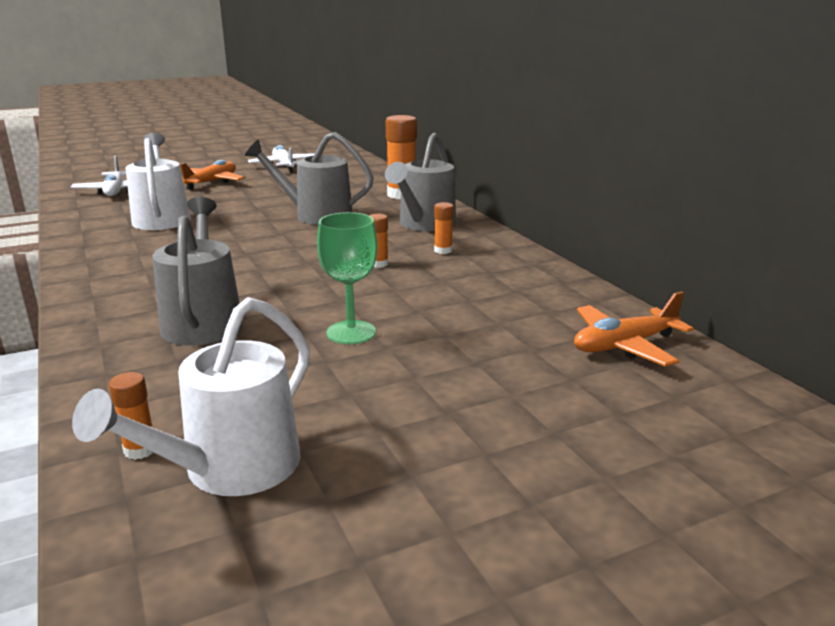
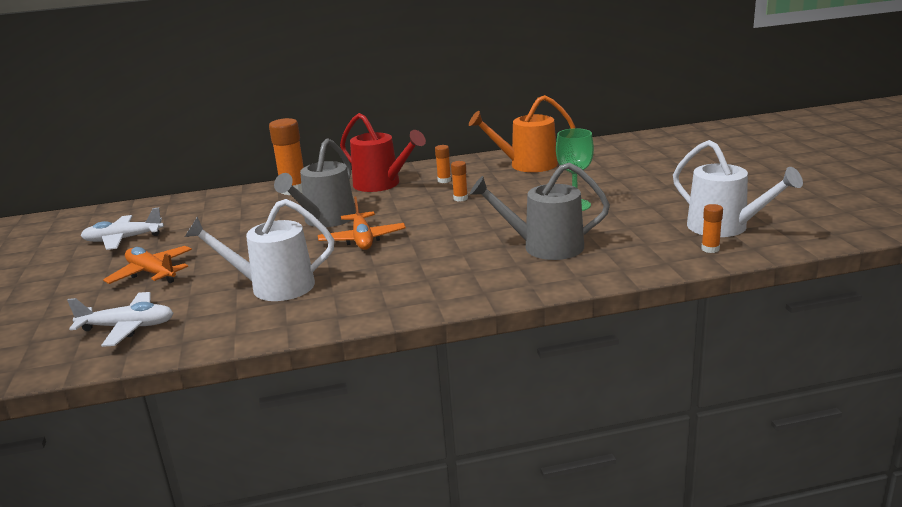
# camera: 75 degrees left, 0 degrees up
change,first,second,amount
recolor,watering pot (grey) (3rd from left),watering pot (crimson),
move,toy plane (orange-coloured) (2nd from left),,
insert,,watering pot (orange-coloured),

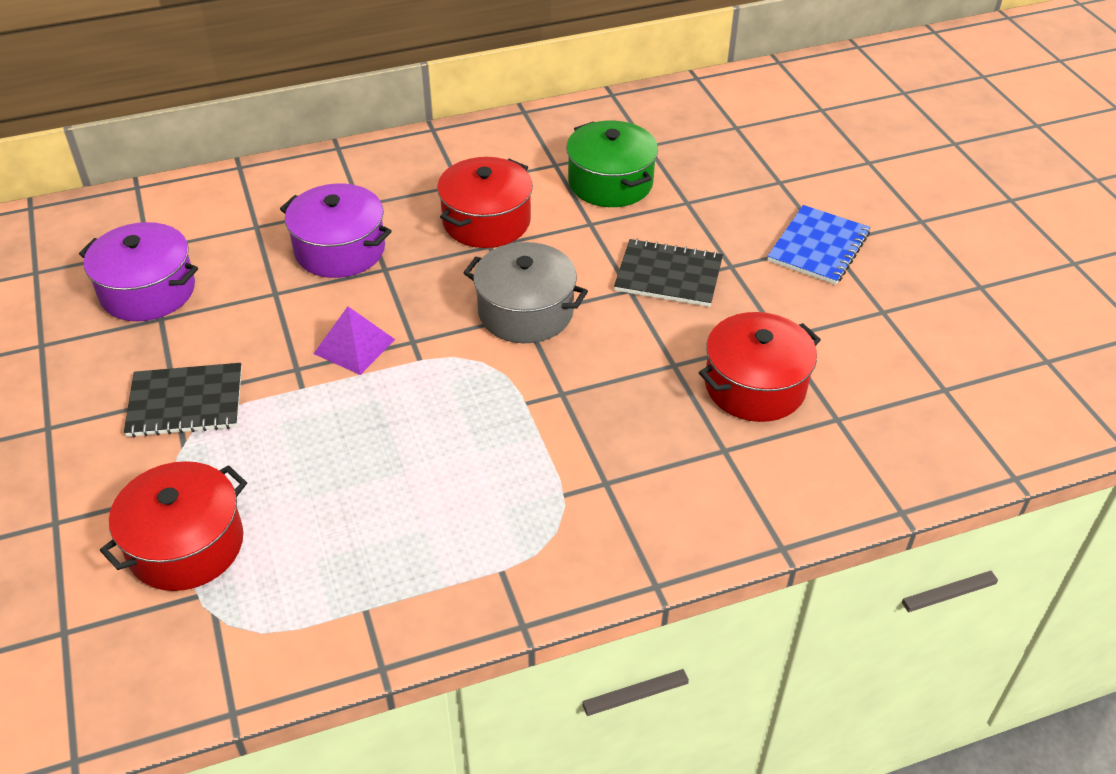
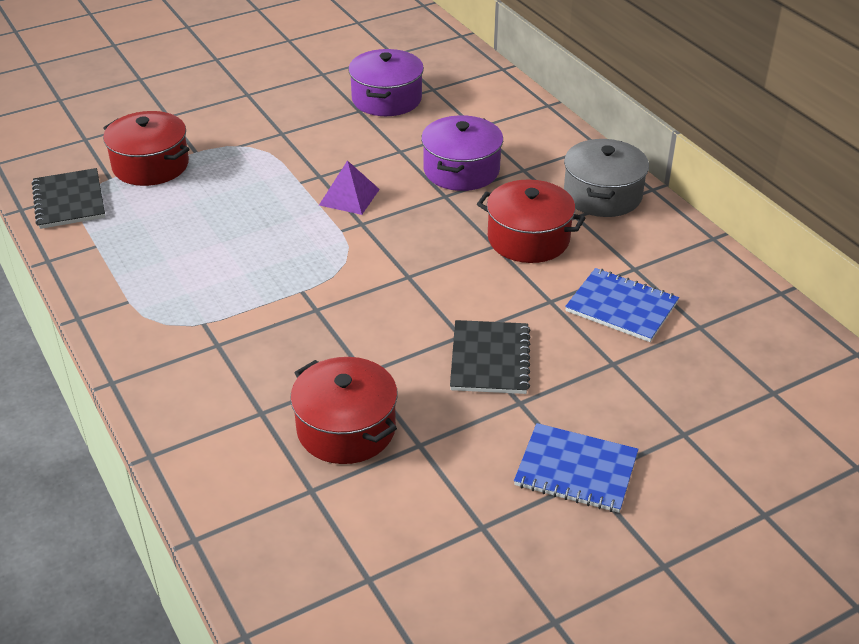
# camera: 80 degrees right, 5 degrees down
change,first,second,amount
replace,pot (leaf-green),notepad (cobalt) (2nd from left),
move,pot (grey),,
move,notepad (ebony) (1st from left),,

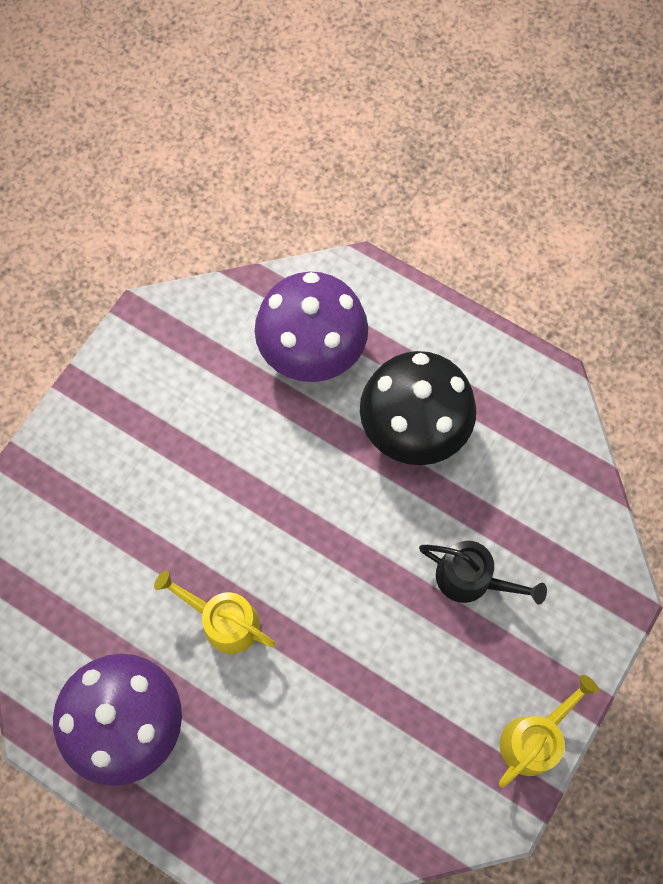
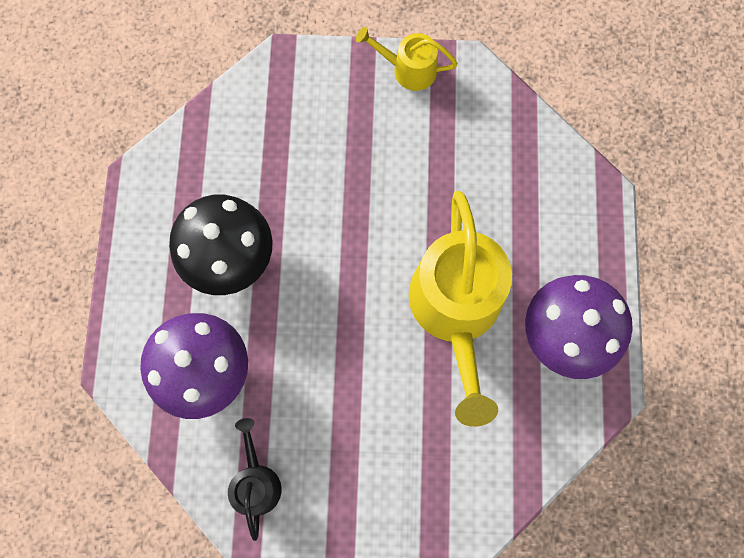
# camera: 120 degrees left, 5 degrees up
change,first,second,amount
move,watering pot (ebony),,
resize,watering pot (bright yellow) (1st from left in the first image),watering pot (bright yellow) (2nd from left),x2.05

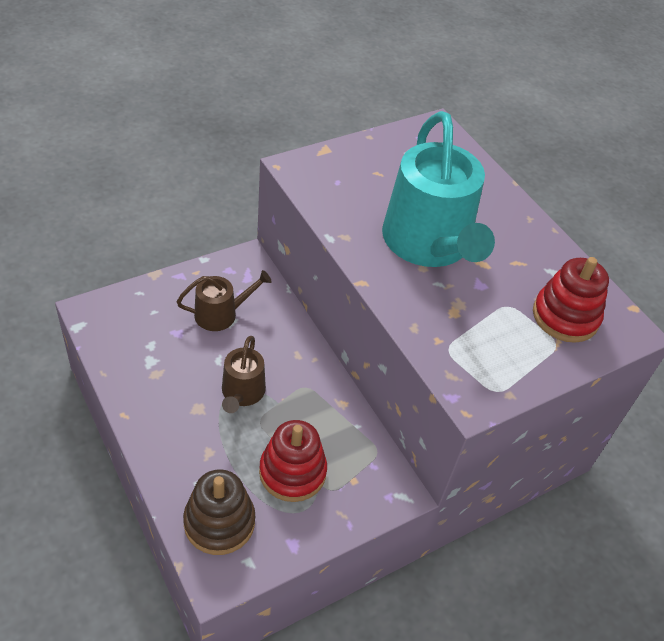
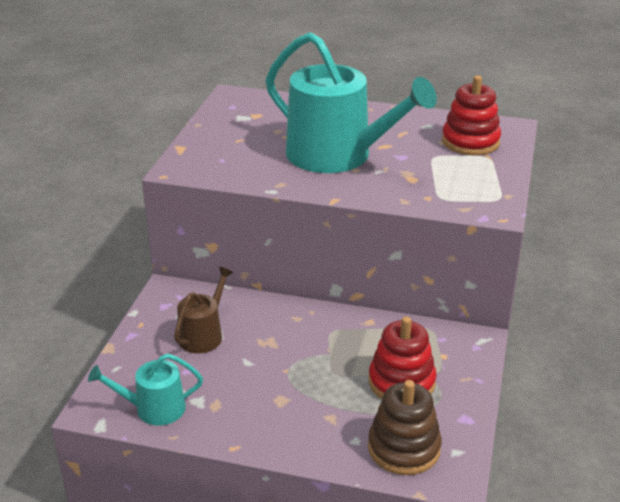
# camera: 40 degrees left, 15 degrees down
change,first,second,amount
delete,watering pot (russet) (2nd from left),,
insert,,watering pot (teal) (1st from left),

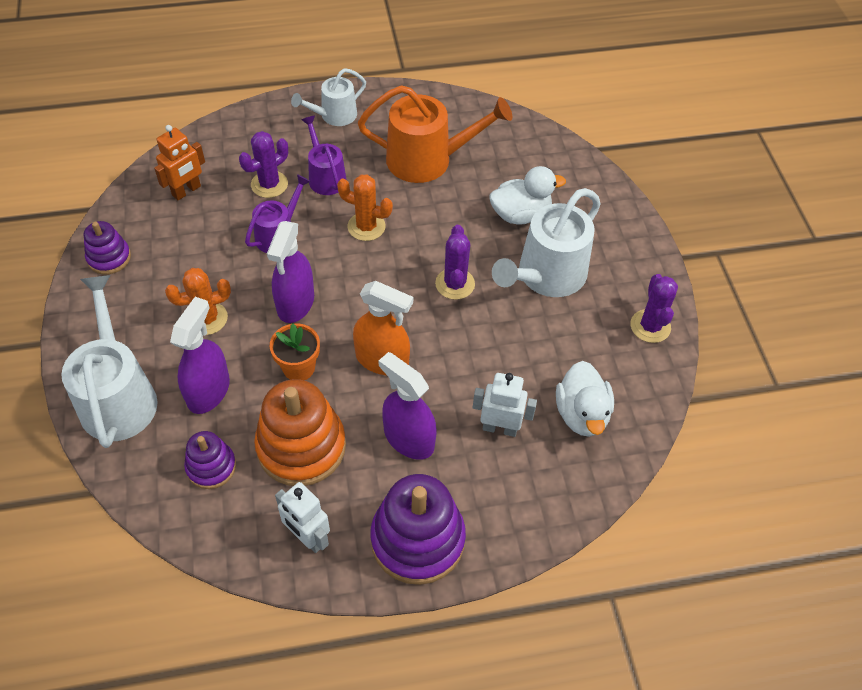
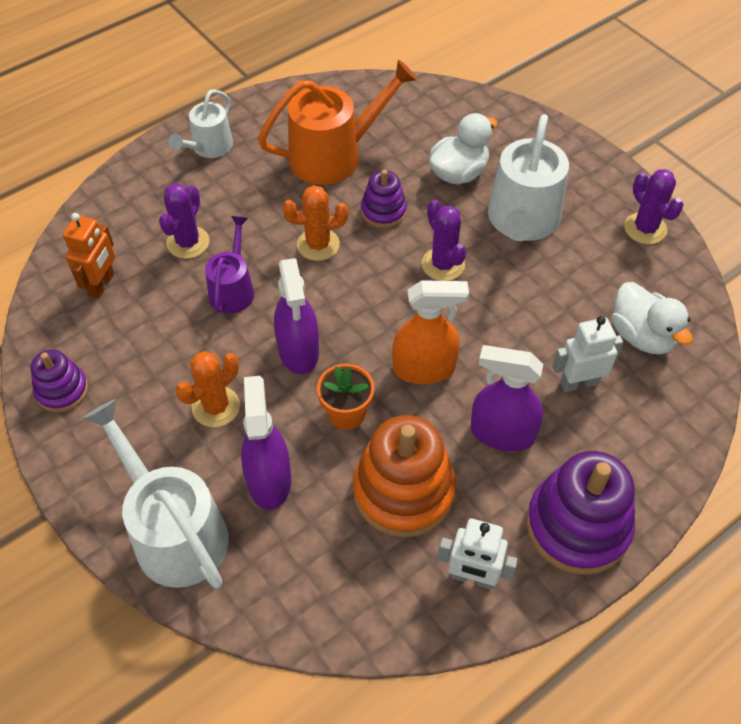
# camera: 25 degrees left, 0 degrees up
change,first,second,amount
delete,watering pot (royal purple) (2nd from left),,
move,stacking rings (royal purple) (2nd from left),,

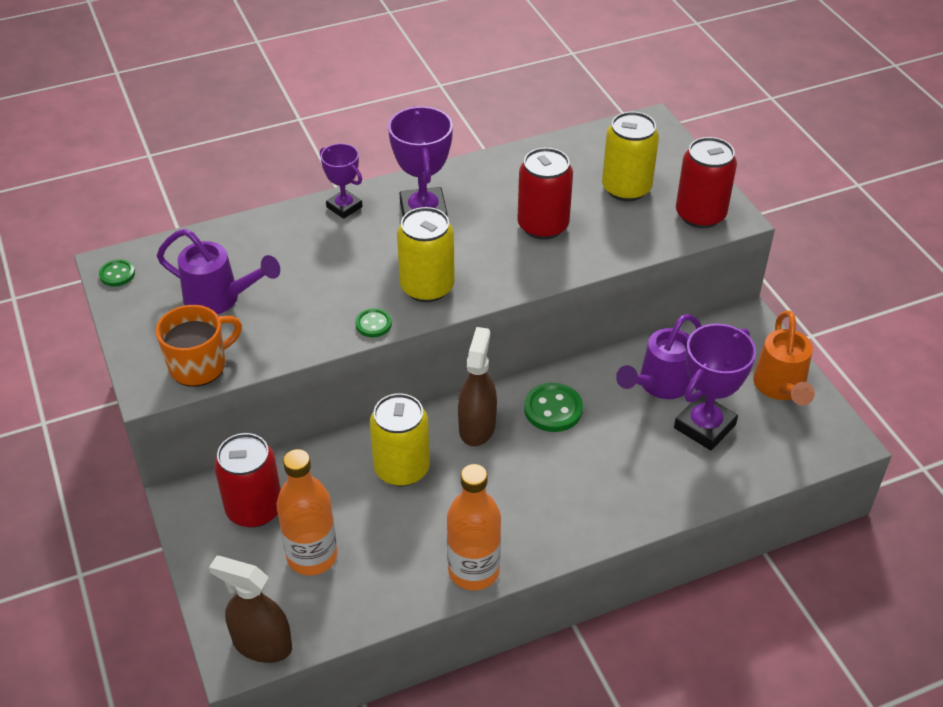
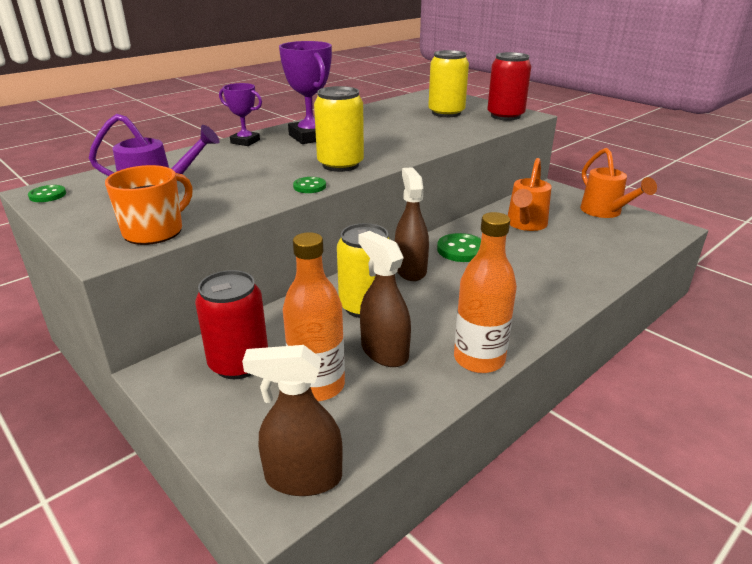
# camera: 20 degrees left, 15 degrees down
change,first,second,amount
delete,can (crimson) (2nd from left),,
recolor,watering pot (royal purple) (2nd from left),watering pot (orange-coloured) (1st from left),
delete,award cup (royal purple) (3rd from left),,
insert,,sprayer (russet) (2nd from left),

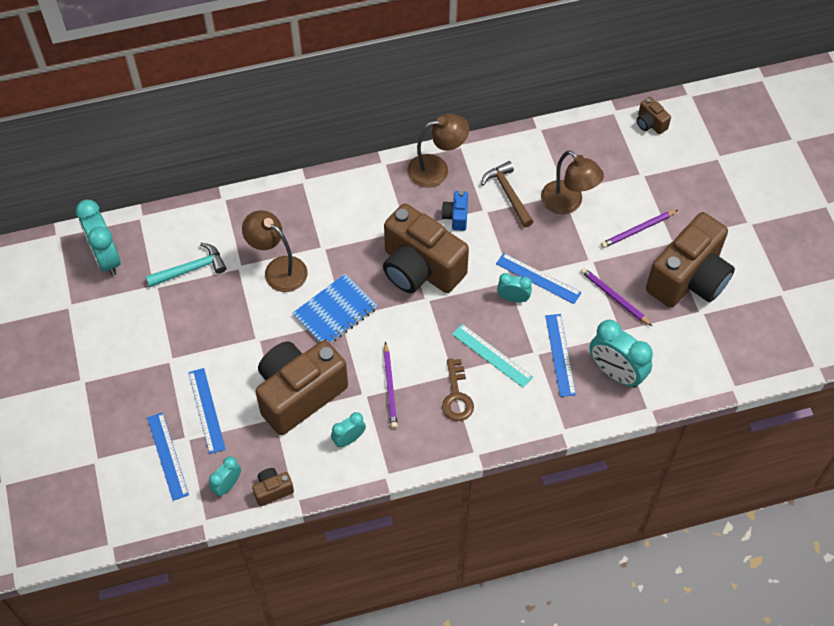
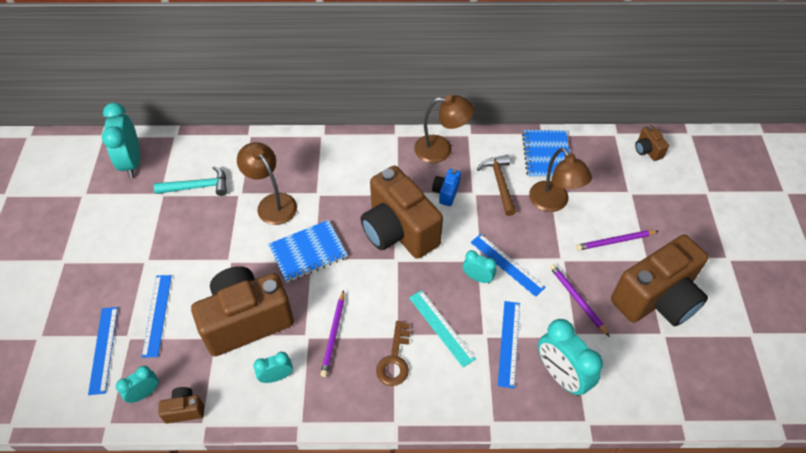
# camera: 15 degrees right, 5 degrees down
change,first,second,amount
insert,,notepad (cobalt) (2nd from left),

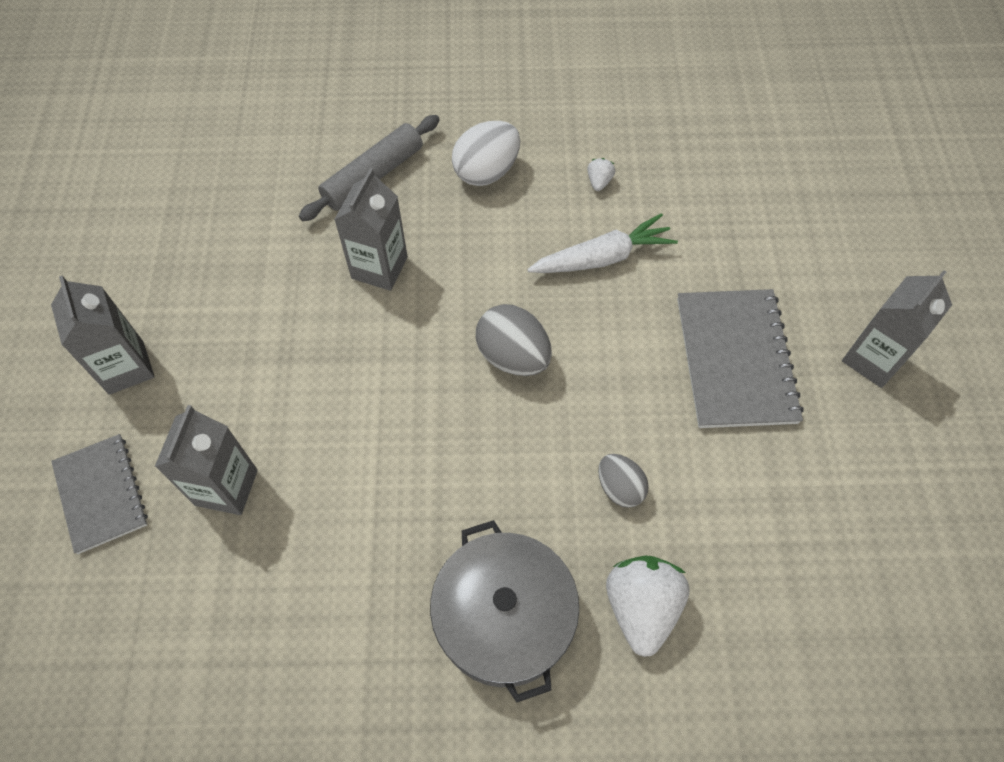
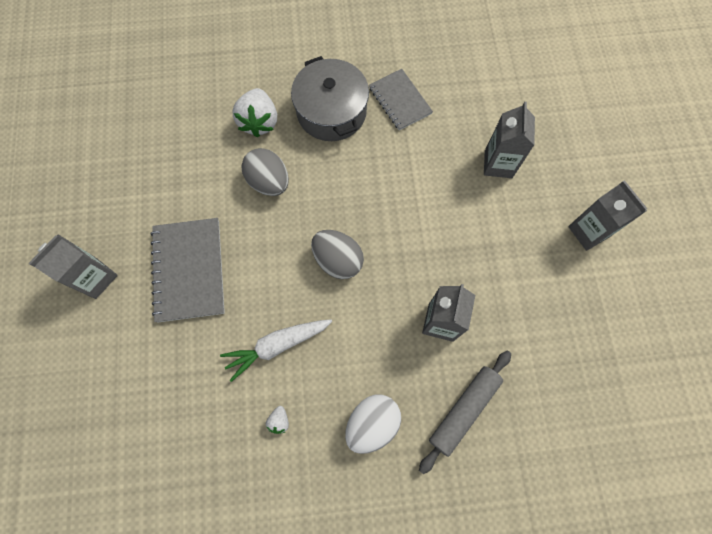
# camera: 175 degrees right, 10 degrees up
change,first,second,amount
move,notepad (grey) (1st from left in the first image),notepad (grey) (2nd from left),
resize,toy egg (grey) (2nd from left in the first image),toy egg (grey) (1st from left),x1.57

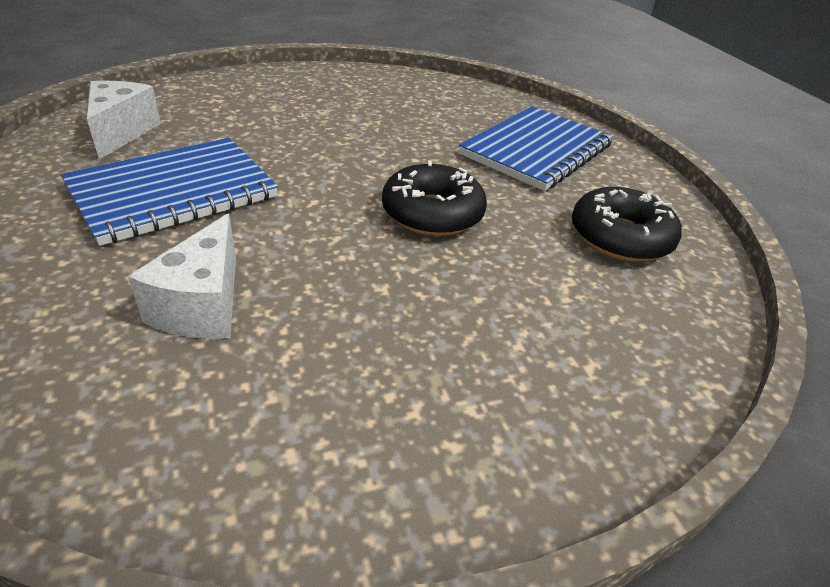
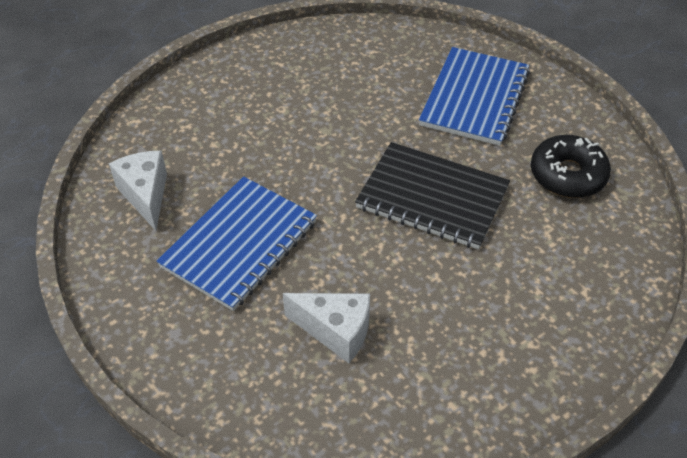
# camera: 15 degrees left, 10 degrees up
change,first,second,amount
replace,donut (ebony) (1st from left),notepad (ebony),
rotate,piece of cheese (white) (2nd from left),,60 degrees counterclockwise

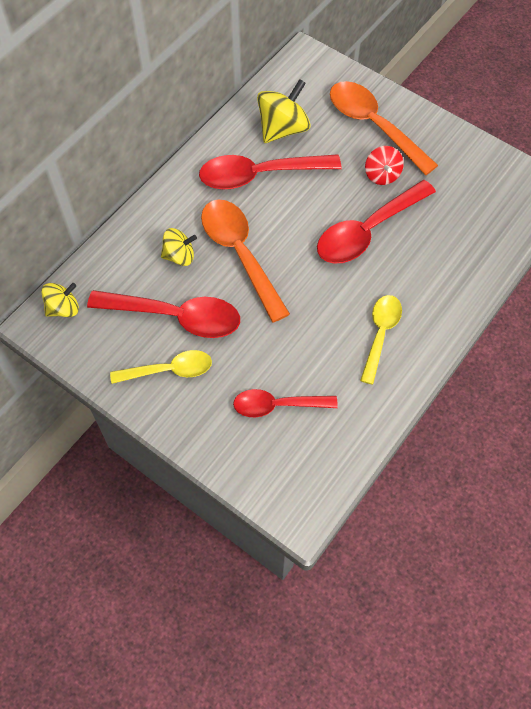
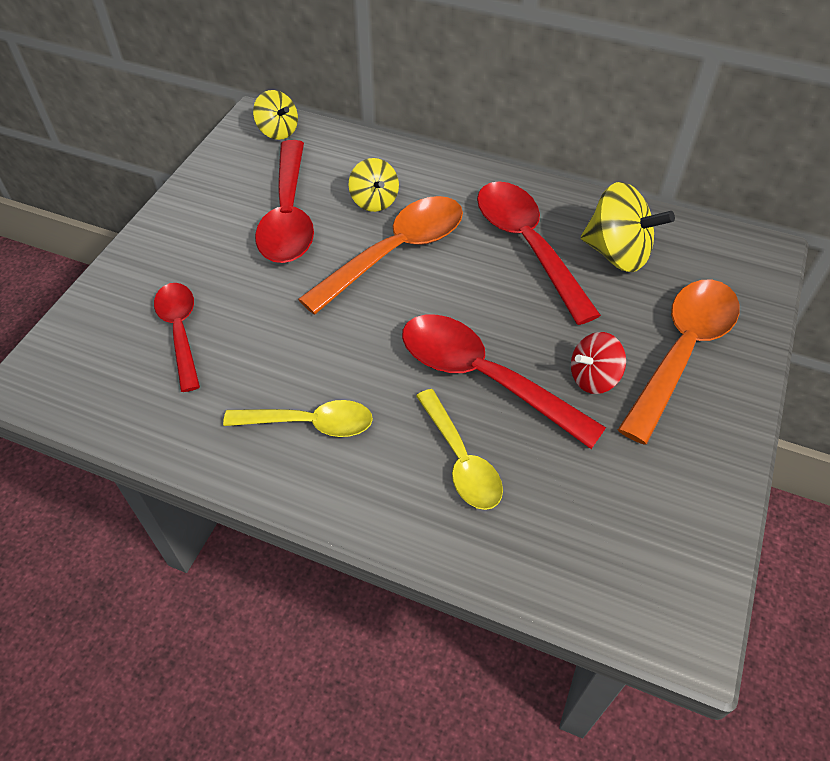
# camera: 75 degrees right, 10 degrees down
change,first,second,amount
move,spoon (bright yellow) (1st from left in the first image),spoon (bright yellow) (2nd from left),

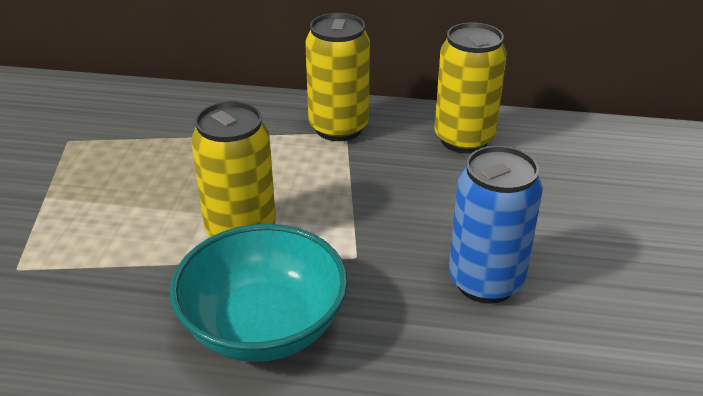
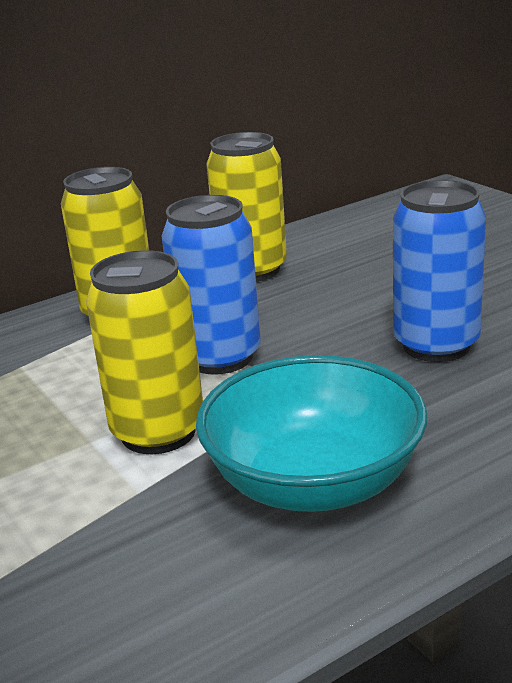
# camera: 40 degrees left, 10 degrees down
change,first,second,amount
insert,,can (cobalt) (1st from left),

